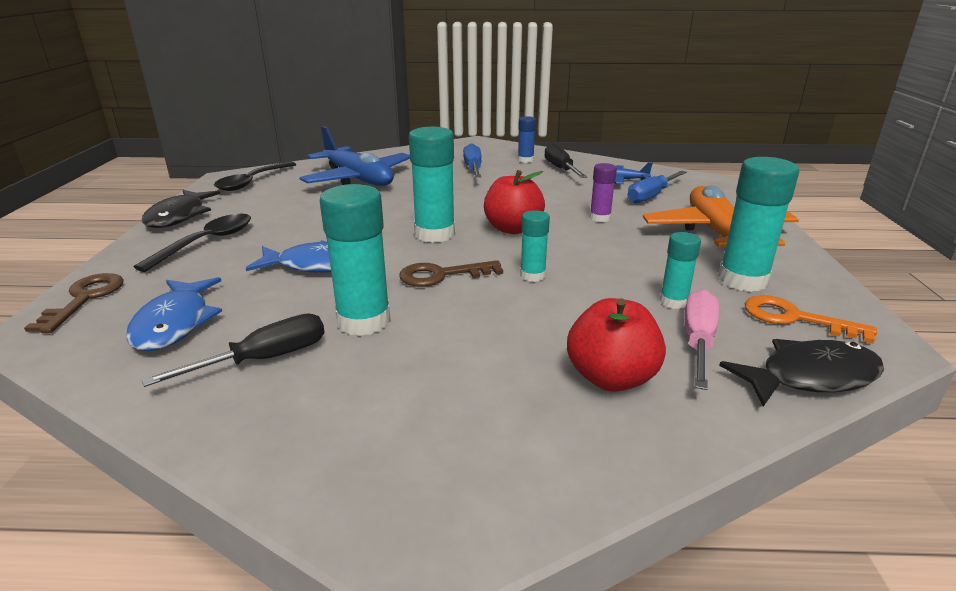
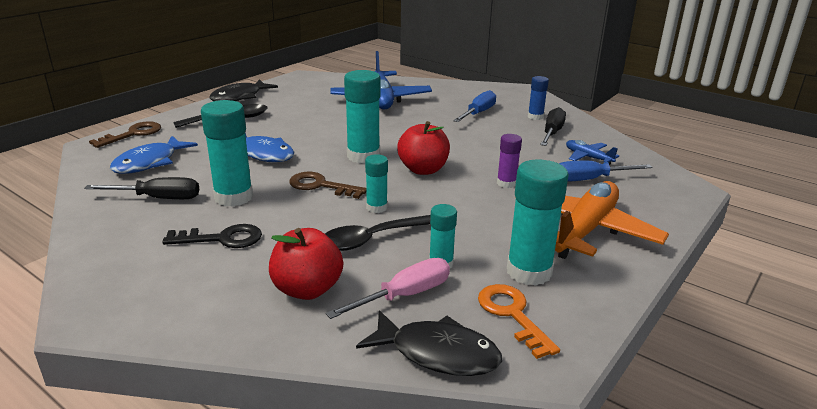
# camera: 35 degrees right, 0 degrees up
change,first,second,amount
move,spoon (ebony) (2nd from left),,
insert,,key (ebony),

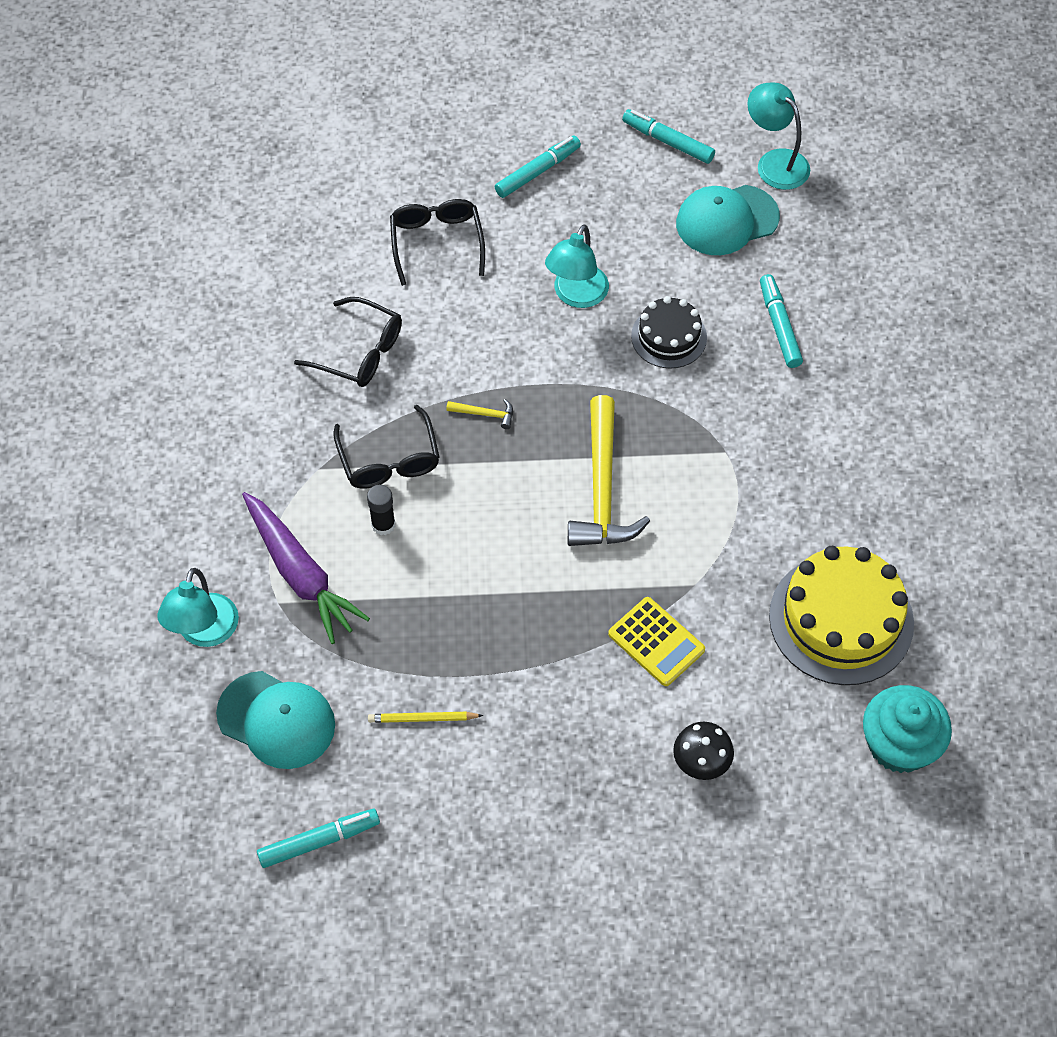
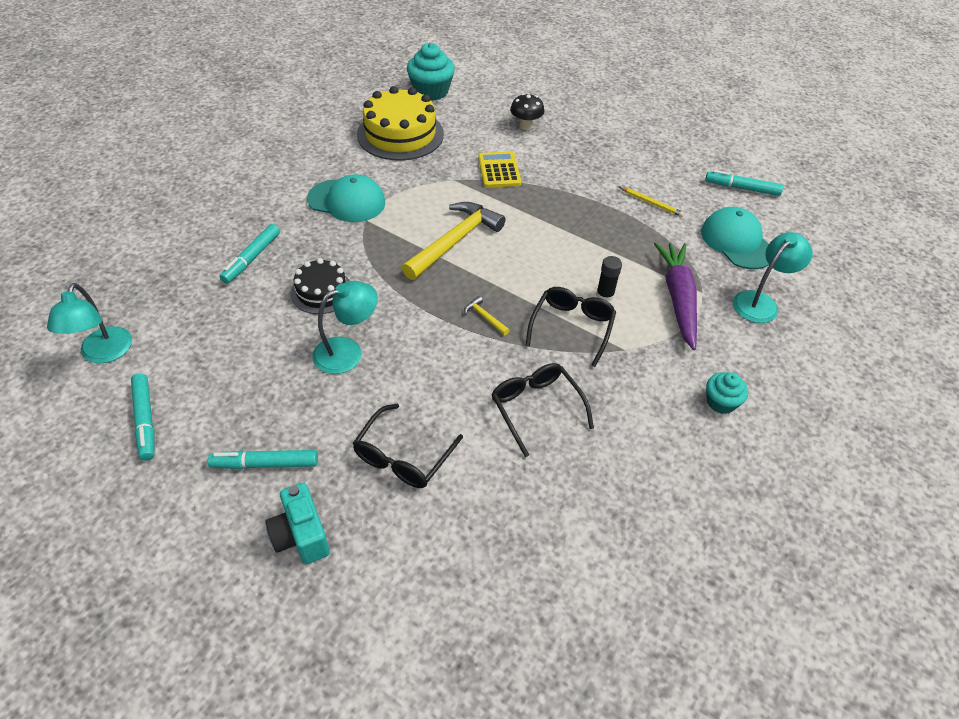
# camera: 145 degrees left, 10 degrees down
change,first,second,amount
move,baseball cap (teal) (2nd from left in the first image),baseball cap (teal) (1st from left),
insert,,fairy cake (teal) (2nd from left),
insert,,camera (teal),

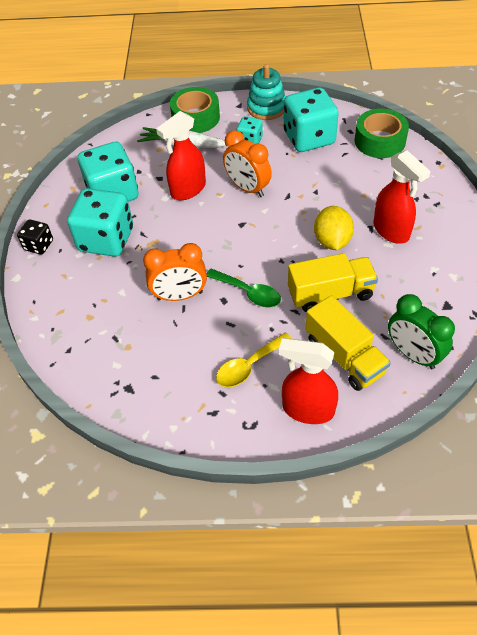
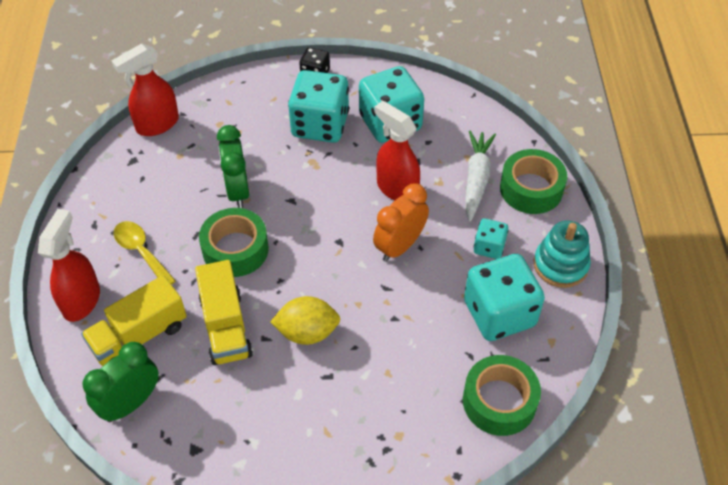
# camera: 85 degrees right, 0 degrees up
change,first,second,amount
move,sprayer (crimson) (3rd from left in the first image),sprayer (crimson) (2nd from left),
recolor,alarm clock (orange-coloured) (1st from left),alarm clock (leaf-green) (2nd from left),
replace,spoon (leaf-green),sticky tape (leaf-green) (1st from left),

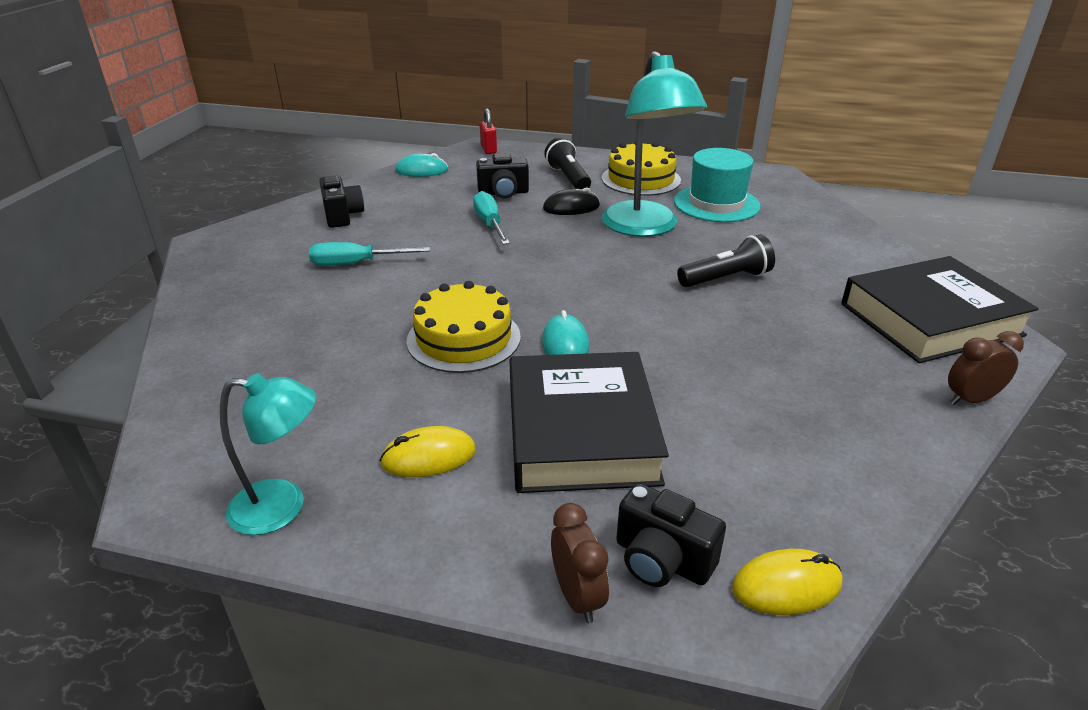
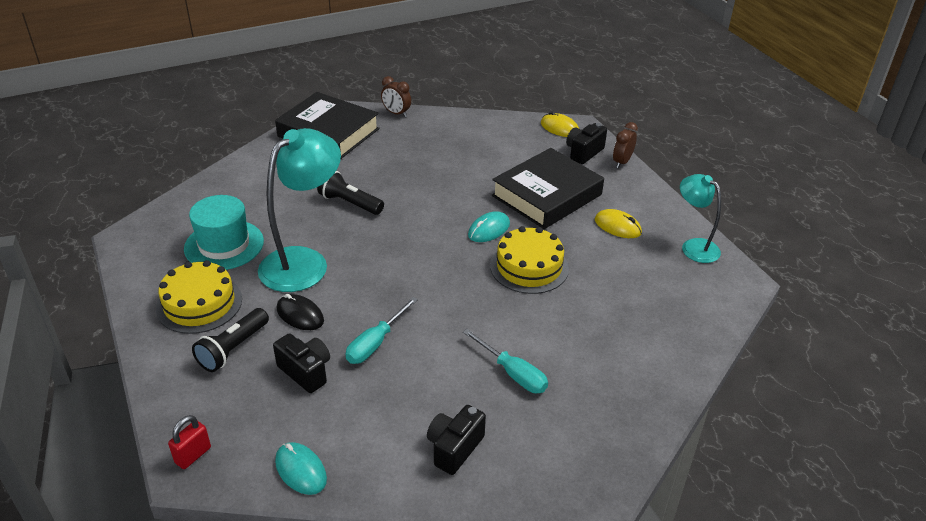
# camera: 130 degrees left, 5 degrees up
change,first,second,amount
rotate,camera (ebony) (3rd from left),,135 degrees counterclockwise

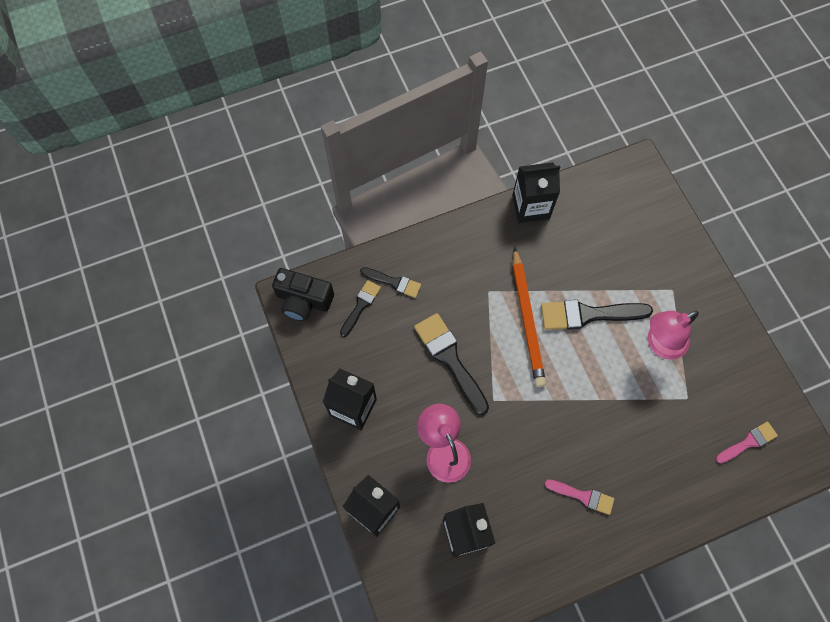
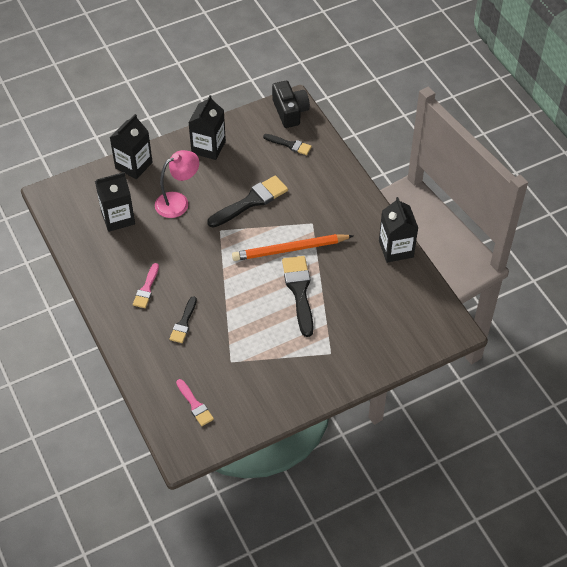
# camera: 85 degrees right, 15 degrees down
change,first,second,amount
move,paintbrush (ebony) (2nd from left in the first image),paintbrush (ebony) (1st from left),
rotate,camera (ebony),,150 degrees clockwise
delete,reading lamp (pink) (2nd from left),,

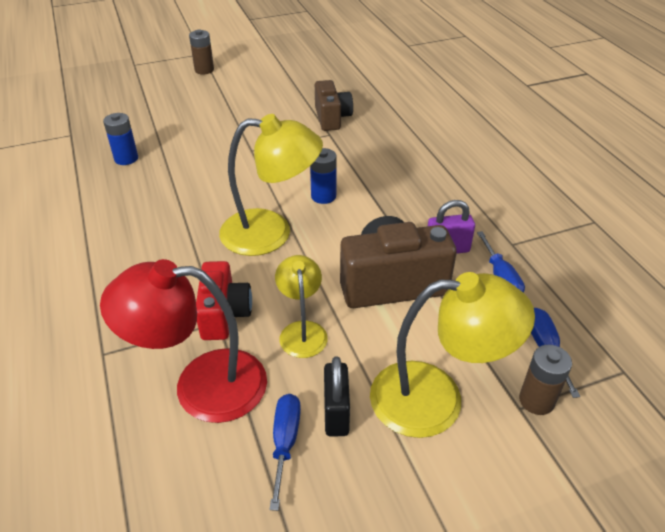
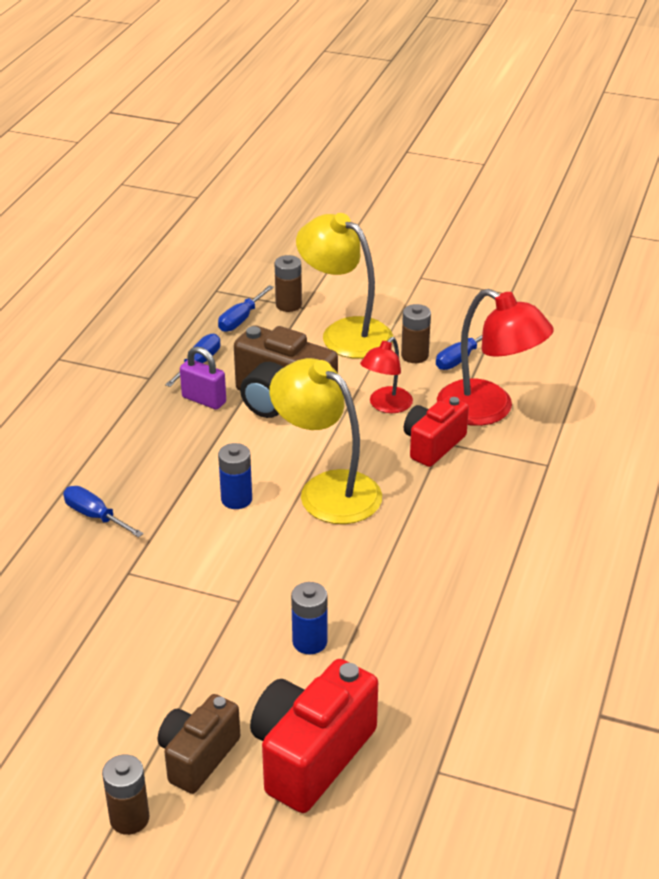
# camera: 140 degrees left, 5 degrees down
change,first,second,amount
move,camera (russet) (1st from left),,
move,battery (cobalt) (1st from left in the first image),battery (cobalt) (2nd from left),
recolor,reading lamp (bright yellow) (2nd from left),reading lamp (crimson) (1st from left),
replace,small lock (ebony),battery (russet) (3rd from left),
insert,,flat screwdriver (cobalt) (1st from left),
insert,,camera (crimson) (1st from left),

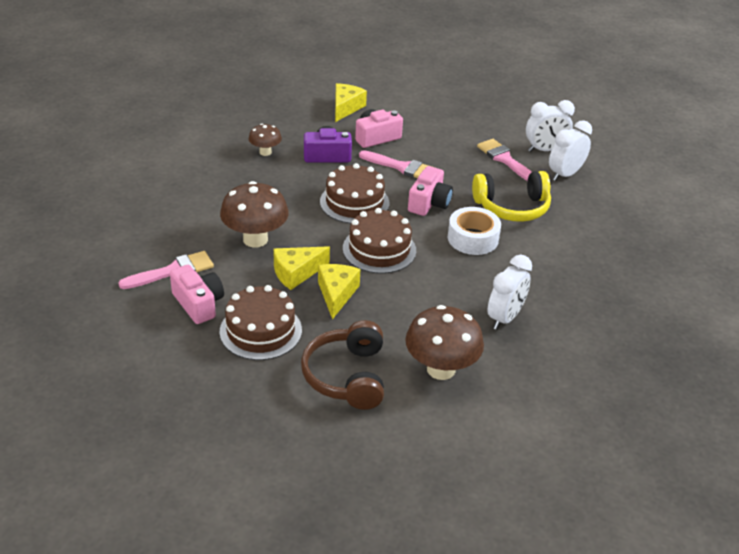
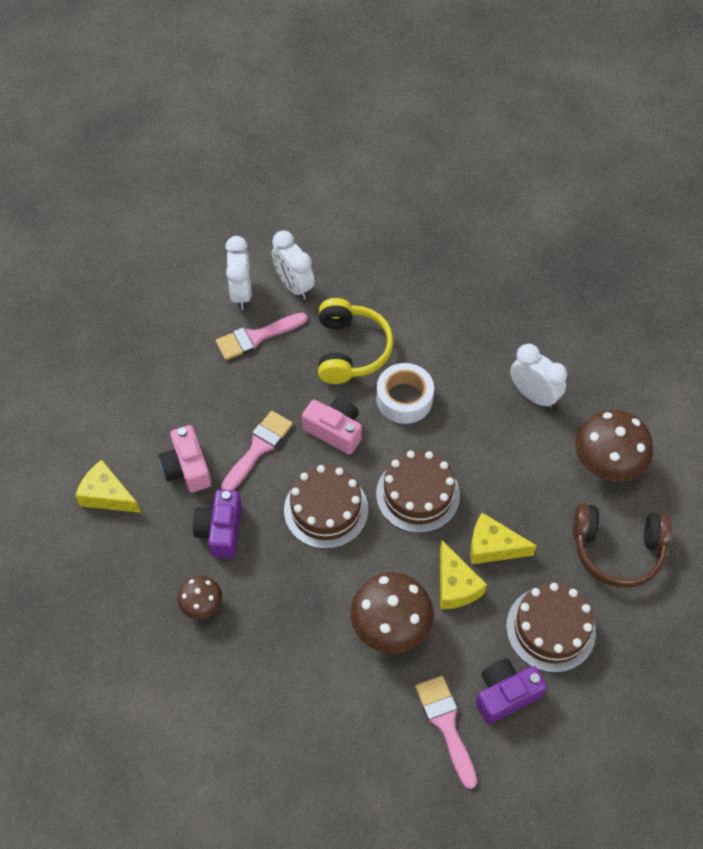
# camera: 80 degrees left, 20 degrees up
change,first,second,amount
recolor,camera (pink) (1st from left),camera (royal purple) (2nd from left),

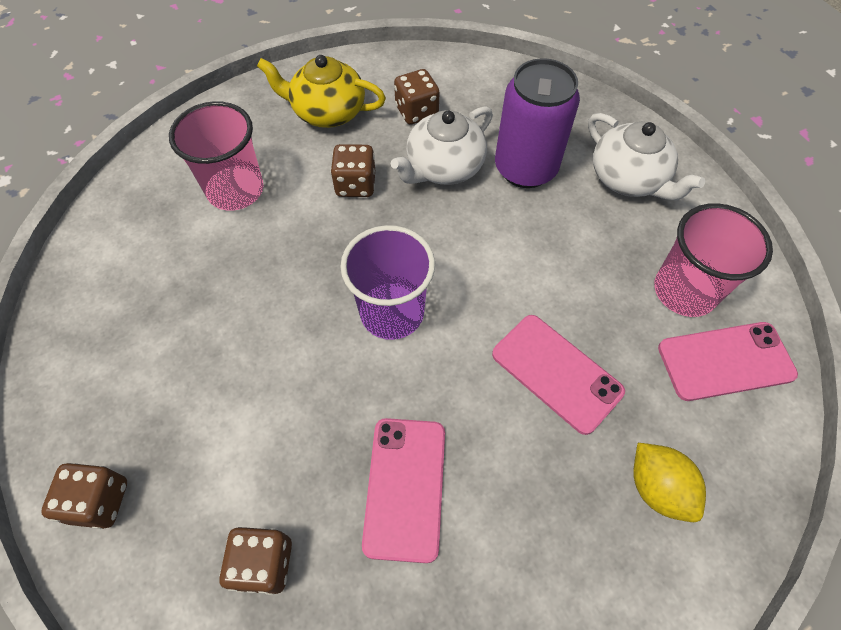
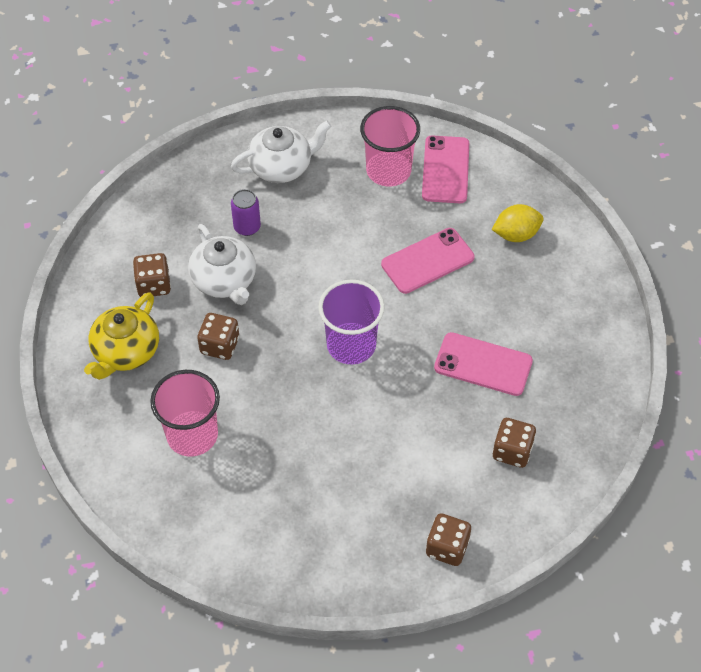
# camera: 75 degrees left, 5 degrees down
change,first,second,amount
resize,can (royal purple),,x0.51

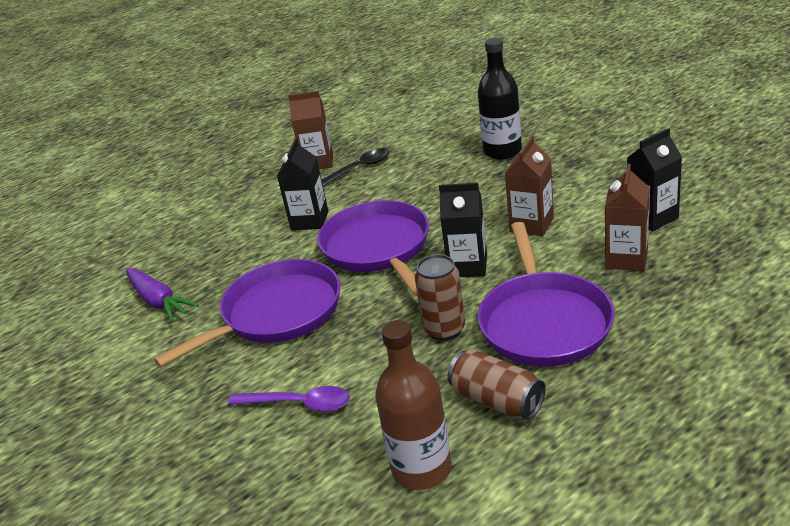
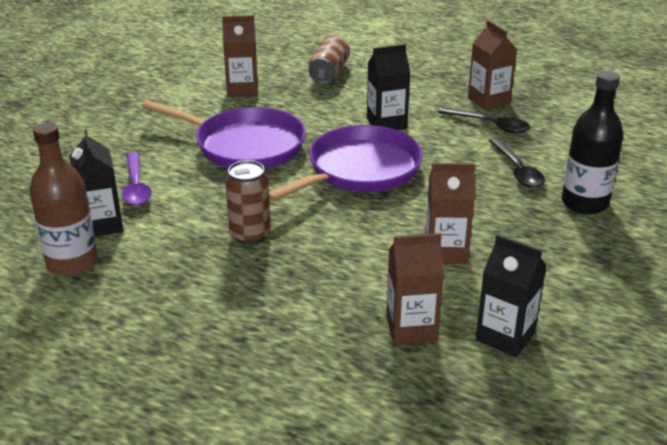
# camera: 60 degrees right, 0 degrees up
change,first,second,amount
move,carton (ebony) (2nd from left in the first image),carton (ebony) (1st from left),
delete,skillet (royal purple) (3rd from left),,
replace,toy carrot (royal purple),carton (russet) (1st from left),
move,can (russet) (2nd from left),,
insert,,spoon (ebony) (2nd from left),

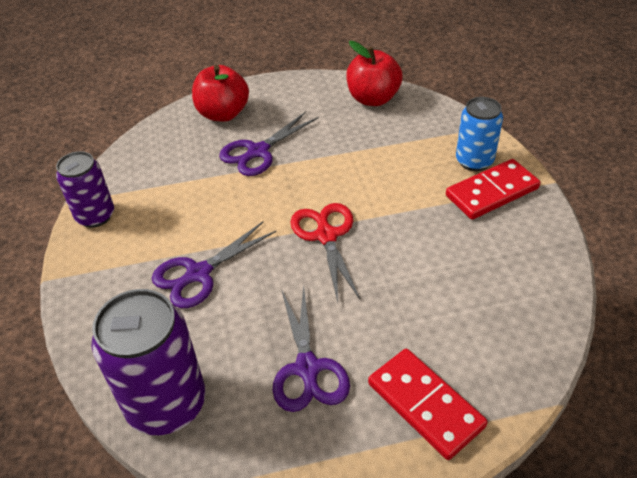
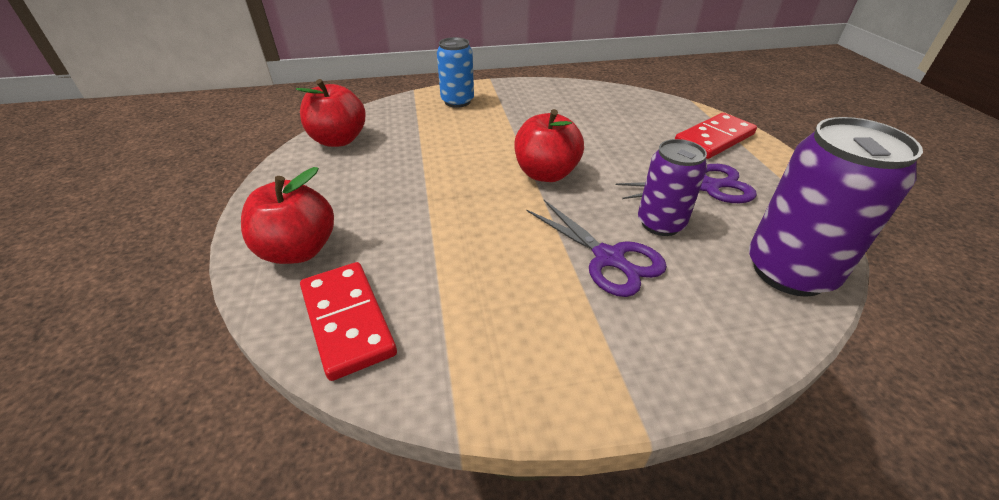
# camera: 90 degrees left, 5 degrees down
change,first,second,amount
delete,pair of scissors (royal purple) (2nd from left),,
move,can (royal purple) (1st from left),,
move,domino (crimson) (2nd from left in the first image),domino (crimson) (1st from left),
replace,pair of scissors (crimson),toy apple (crimson) (3rd from left),

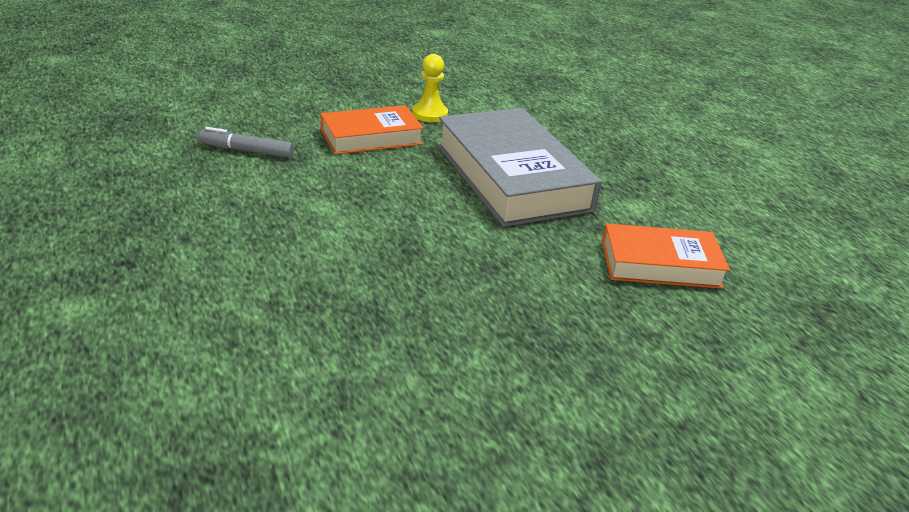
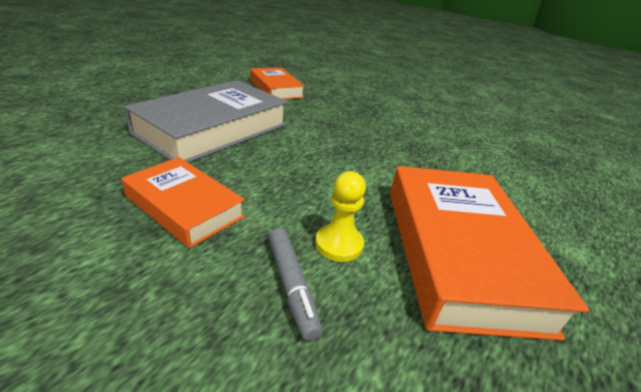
# camera: 120 degrees left, 0 degrees up
change,first,second,amount
move,chess pawn (bright yellow),,
insert,,hardcover (orange-coloured) (3rd from left),

